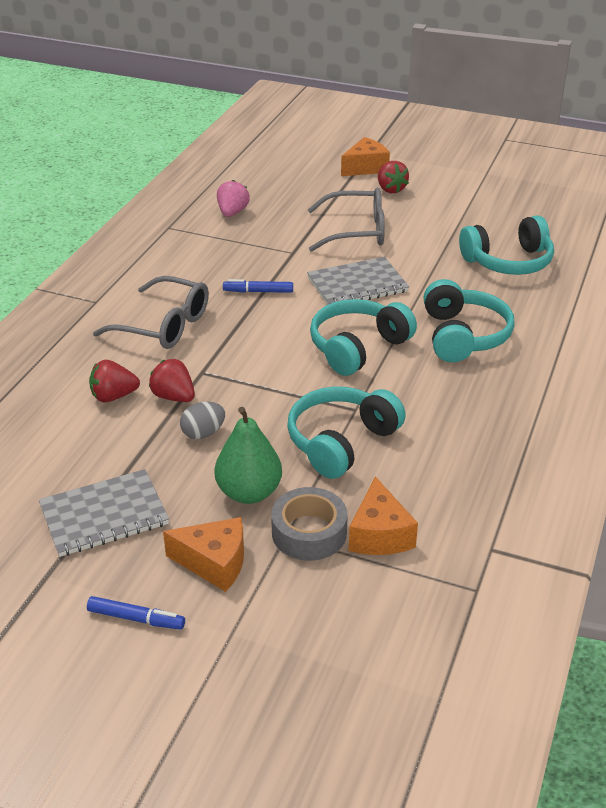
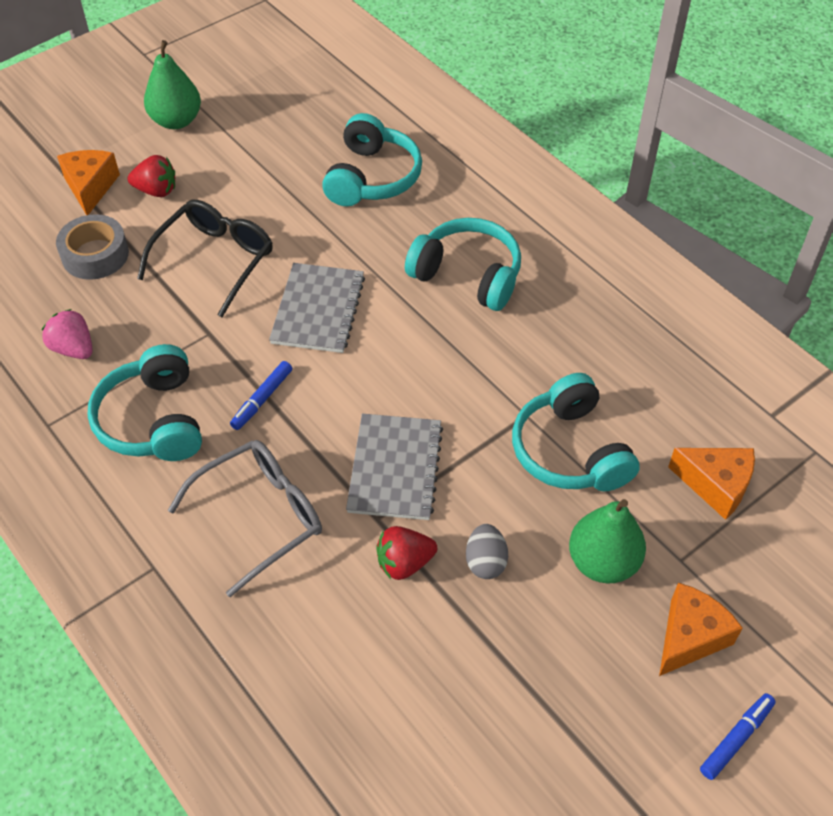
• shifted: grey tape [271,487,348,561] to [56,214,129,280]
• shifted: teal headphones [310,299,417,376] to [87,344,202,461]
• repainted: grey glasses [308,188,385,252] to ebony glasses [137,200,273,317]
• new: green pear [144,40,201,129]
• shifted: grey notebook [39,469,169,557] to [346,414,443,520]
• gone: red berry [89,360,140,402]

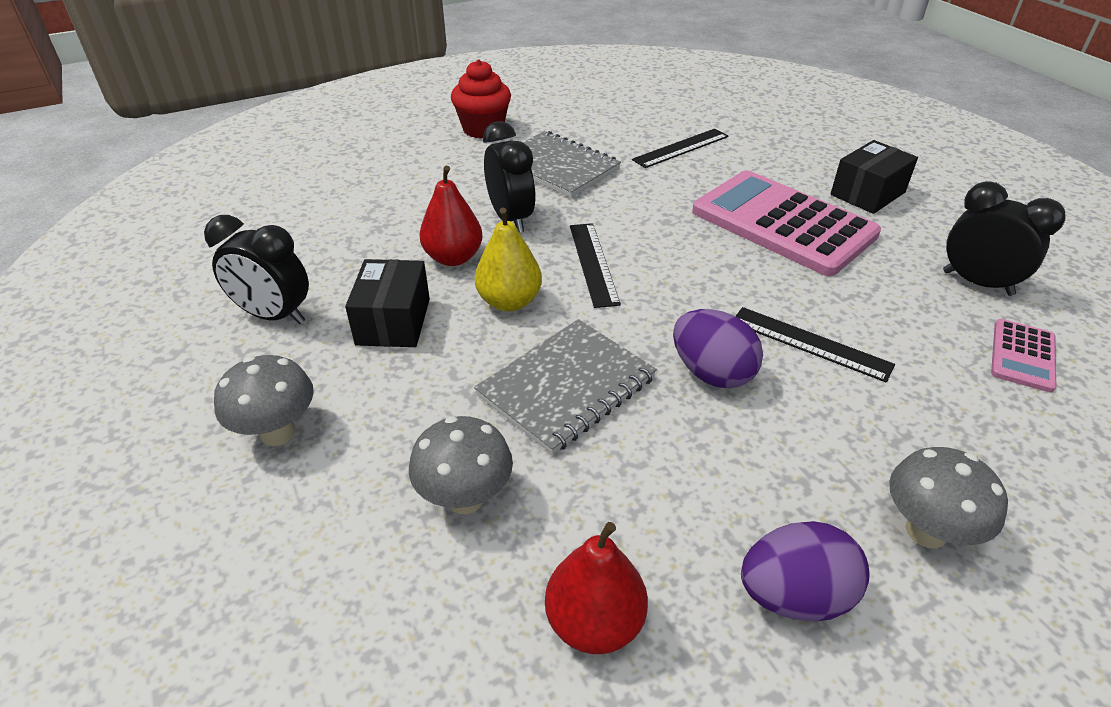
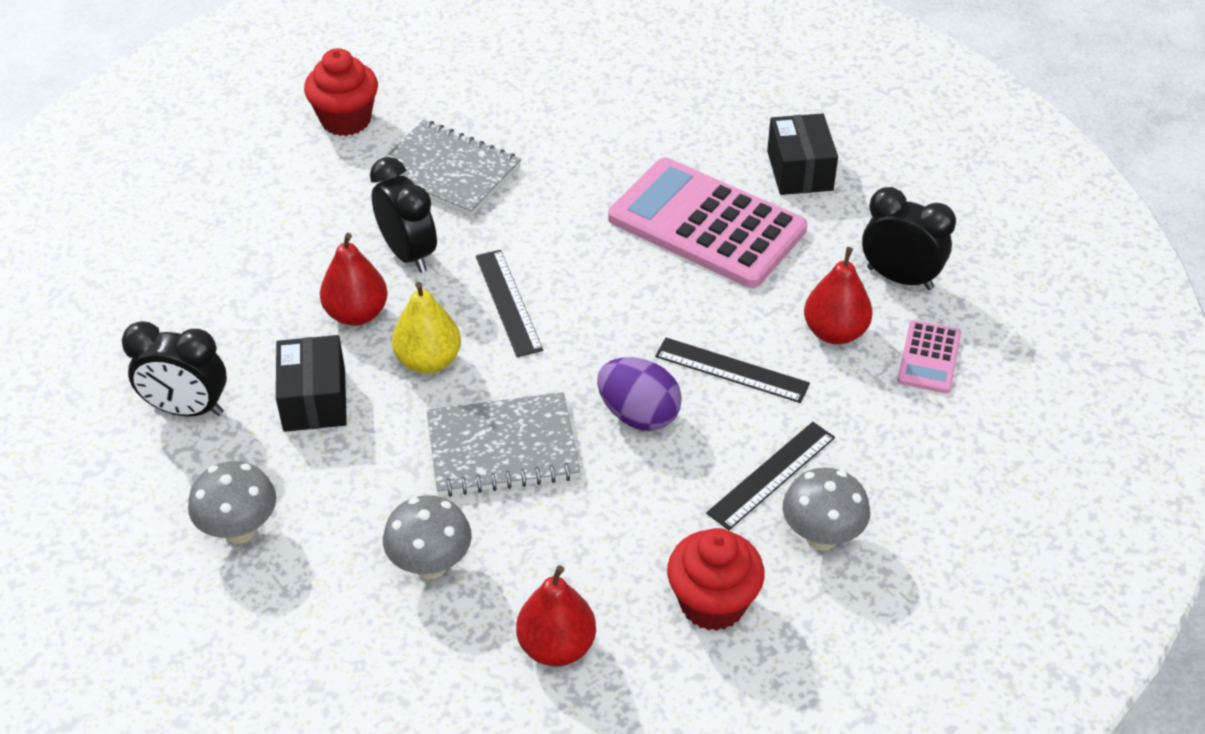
• rotated: grey notebook [474,319,657,455] = [427,392,580,497] 45 degrees clockwise
• swapped: violet toy egg [741,521,870,622] to red fairy cake [667,528,765,631]
• shifted: ebony ruler [632,129,729,168] to [706,422,835,530]
• rotated: ebony parcel [831,140,918,214] = [767,113,838,195] 45 degrees counterclockwise
• new: red pear [804,247,872,344]

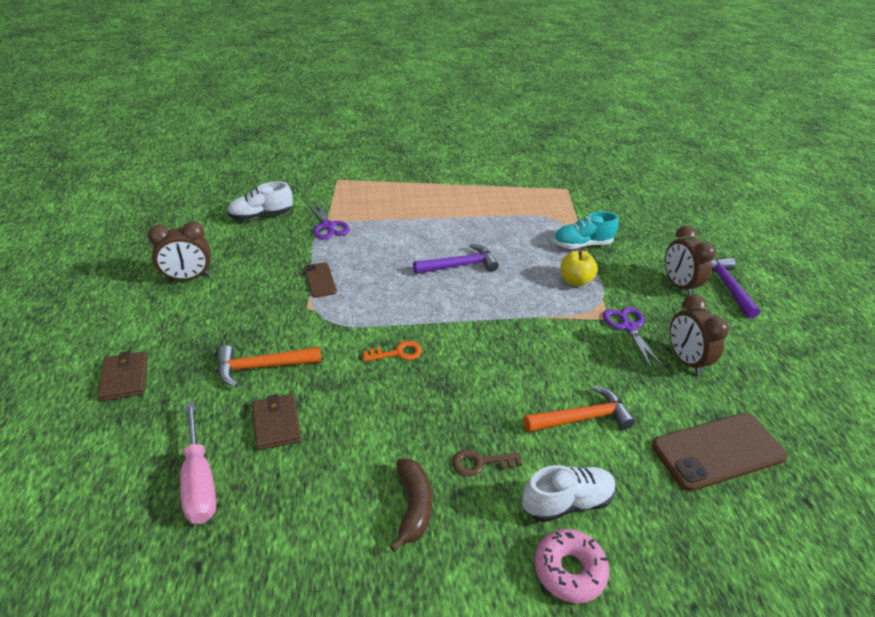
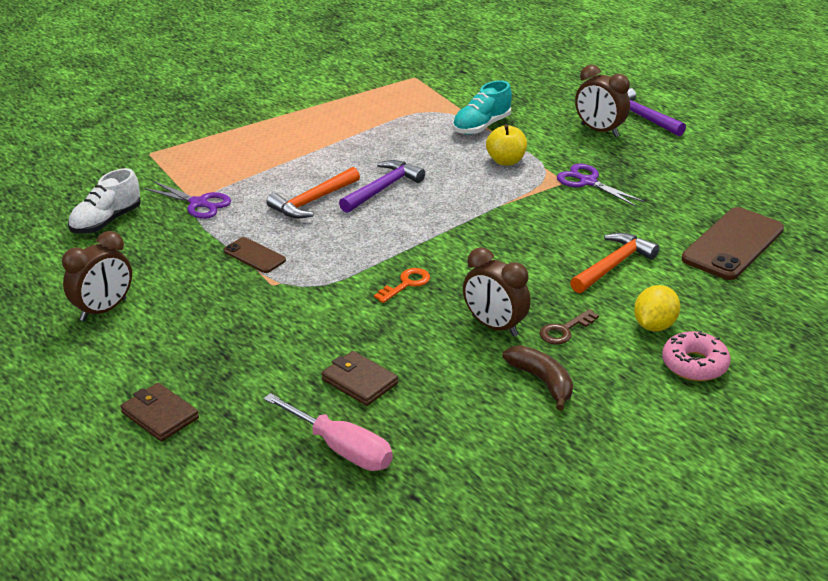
• shifted: bright orange carpenter's hammer [217,345,321,387] to [266,167,360,218]
• shifted: dark brown bedside clock [670,295,729,375] to [463,247,531,337]
• swapped: snow-white lace-up shoe [522,465,616,522] to bright yellow lemon [634,285,680,331]

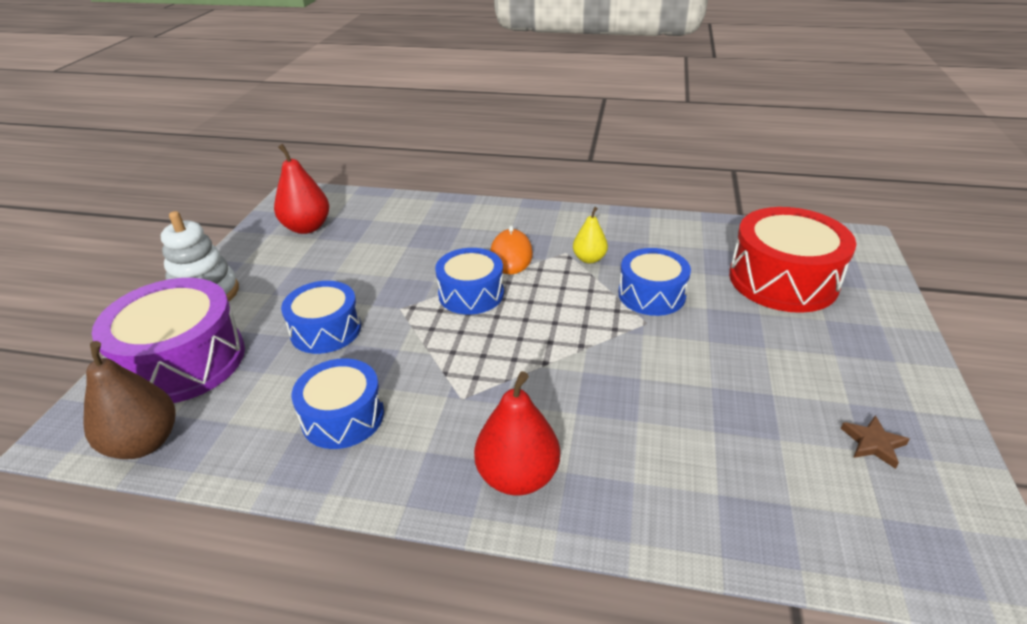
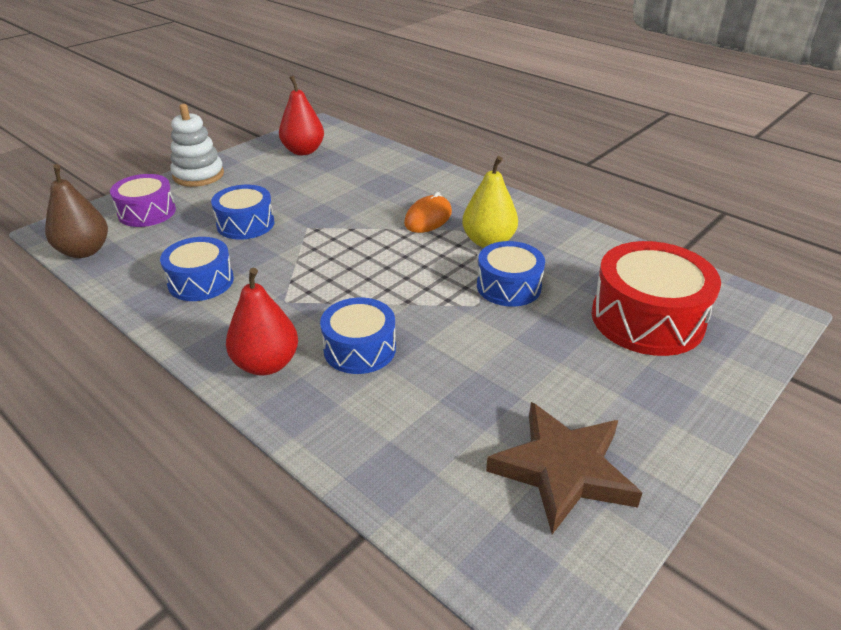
• scaled: violet drum [92,278,245,403] = [110,174,176,227] x0.62
• shifted: royal blue drum [435,248,504,315] to [320,298,396,374]
• scaled: bright yellow pear [573,207,608,263] = [462,156,518,248] x1.65
• scaled: dark brown star shape [841,415,910,469] = [486,402,642,534] x2.41

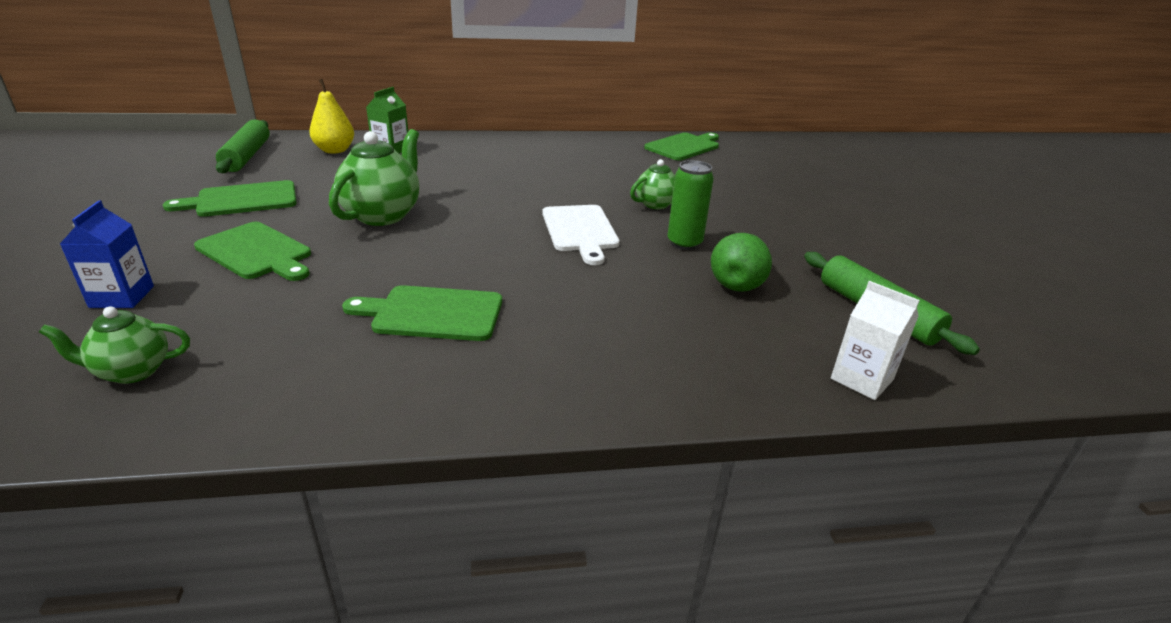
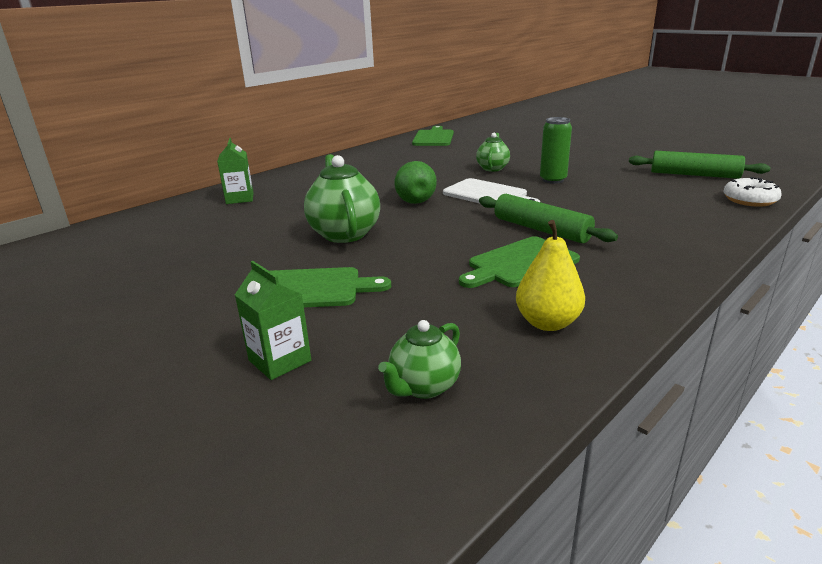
• repainted: royal blue milk carton [60,200,154,308] to green milk carton [235,261,311,380]
• shifted: green pear [711,233,772,292] to [394,161,437,204]
• shifted: green dough roller [216,119,270,173] to [479,194,618,243]
• shifted: bright yellow pear [309,79,354,154] to [516,220,585,331]
• swapped: snow-white milk carton [831,281,920,400] to snow-white doughnut [724,177,782,207]
• gone: green chopping board [163,180,297,217]

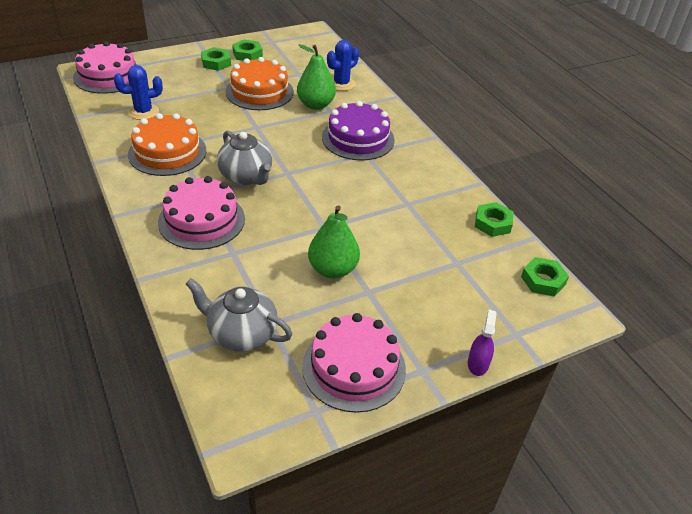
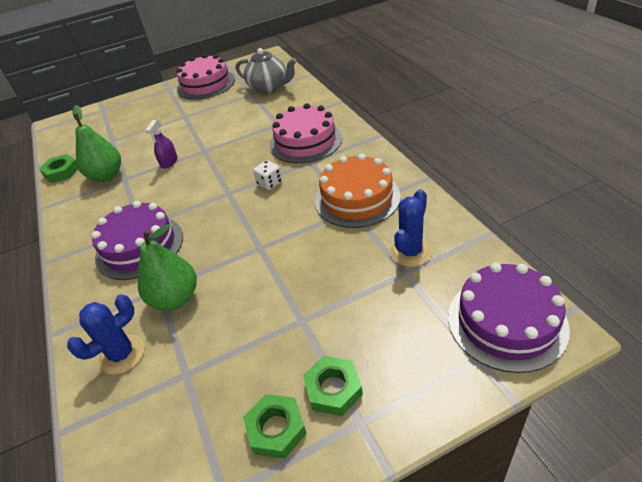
• shifted: green pear [308,205,360,278] to [72,105,121,182]
• shifted: violet spray bottle [468,310,497,376] to [145,120,178,169]
• swapped: grey china teapot [217,131,272,185] to snow-white die [253,160,282,190]
• rotated: royal blue saguaro cactus [114,65,163,120] = [390,189,432,267] 45 degrees counterclockwise
• repainted: pink cake [73,41,137,94] to violet cake [448,263,570,373]
• gone: bright orange cake [226,57,294,110]
• gone: green hex nut [521,257,569,297]

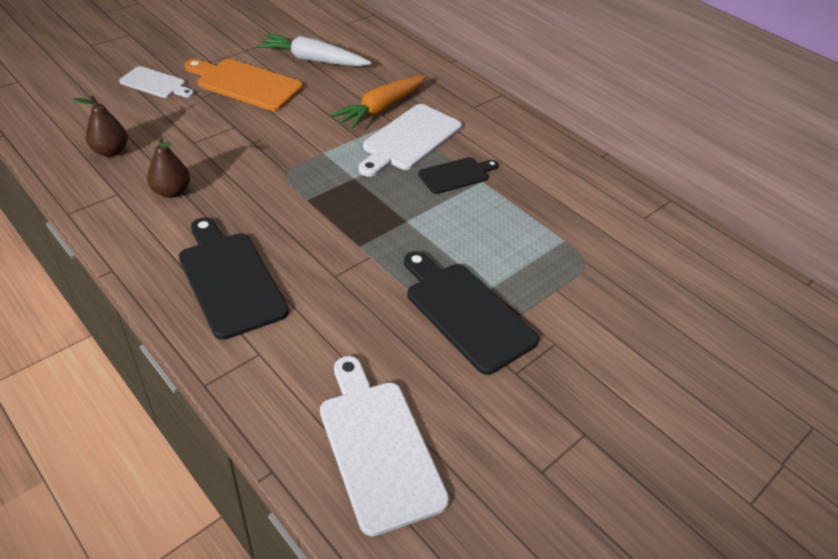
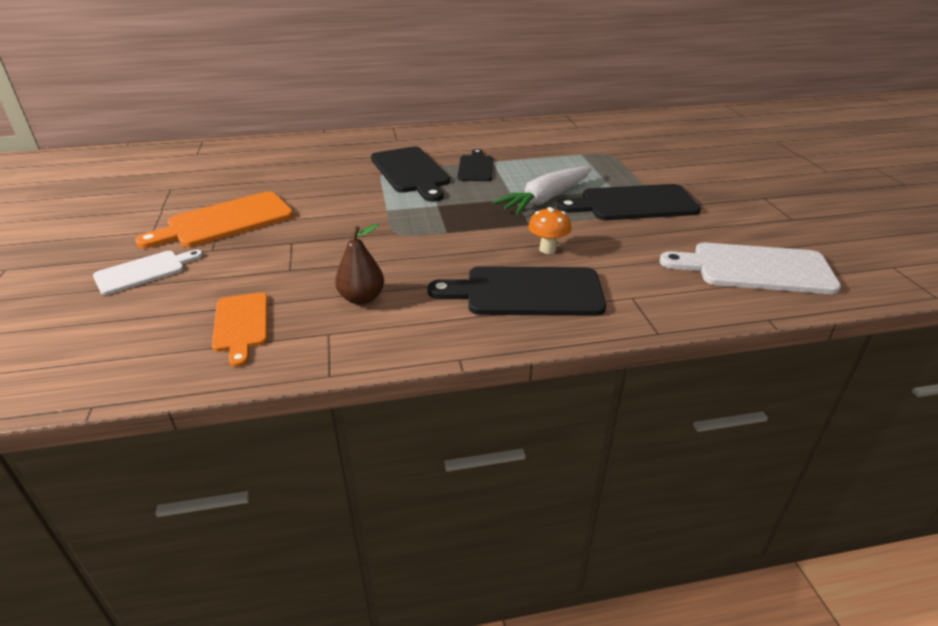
• swapped: dark brown pear [73,95,128,157] to bright orange chopping board [212,293,268,367]
• repainted: snow-white chopping board [359,104,462,177] to ebony chopping board [371,147,450,202]
• shifted: snow-white root vegetable [256,34,371,66] to [492,166,592,215]
• new: bright orange fungus [528,207,571,254]
• gone: bright orange root vegetable [330,75,427,129]

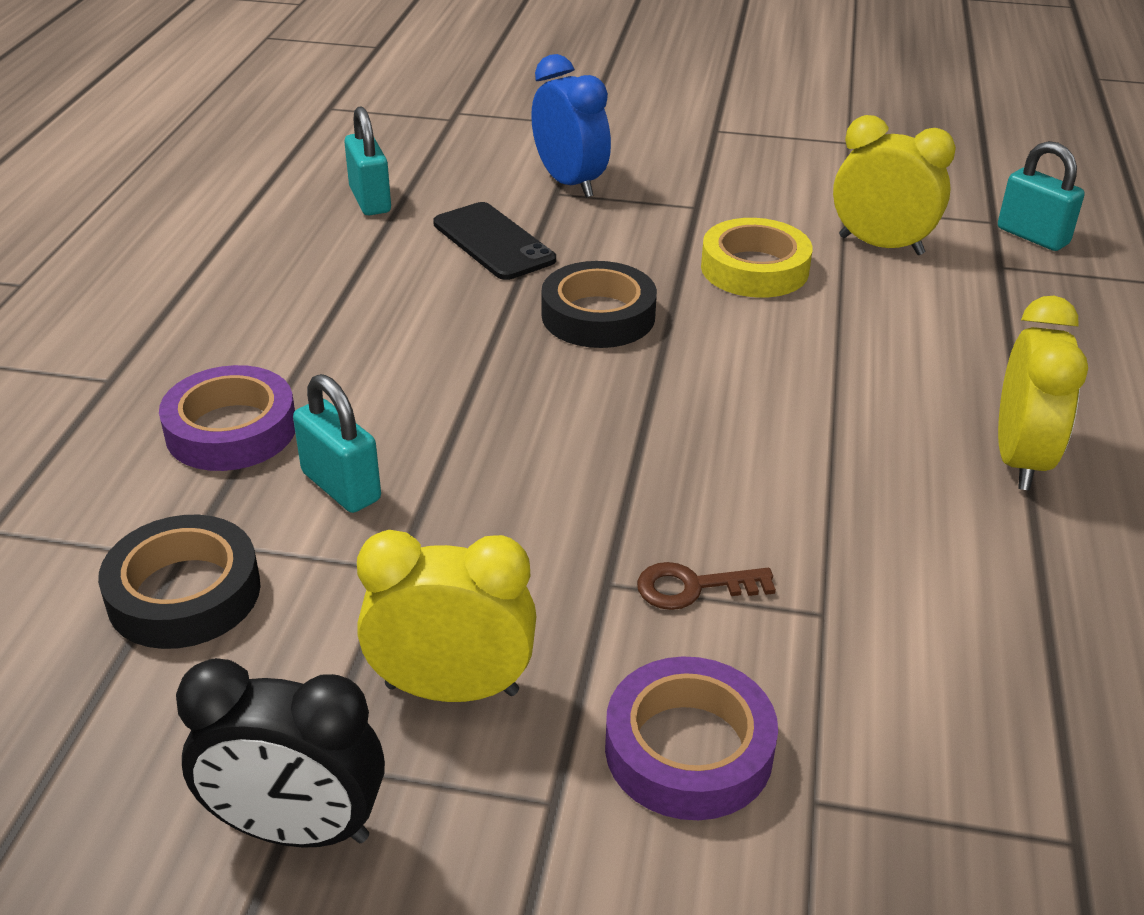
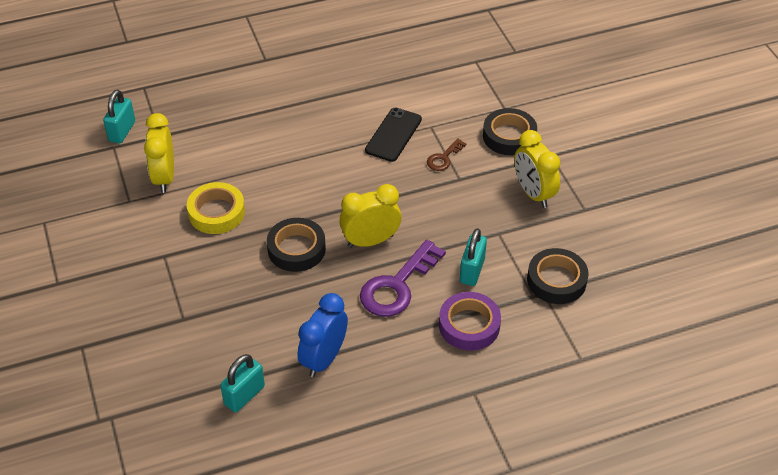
• shifted: royal blue bedside clock [531,54,611,198] to [298,293,348,377]
• shifted: bright yellow bedside clock [998,296,1088,490] to [339,184,401,248]
• new: violet key [360,240,446,317]
• shifted: ebony smartphone [433,202,556,280] to [365,107,422,162]
• rotated: dark brown key [637,562,776,610] = [427,138,467,171] 75 degrees clockwise
• repainted: violet tape [605,656,778,820] to ebony tape [483,108,537,155]
• gone: ebony bedside clock [176,658,385,848]

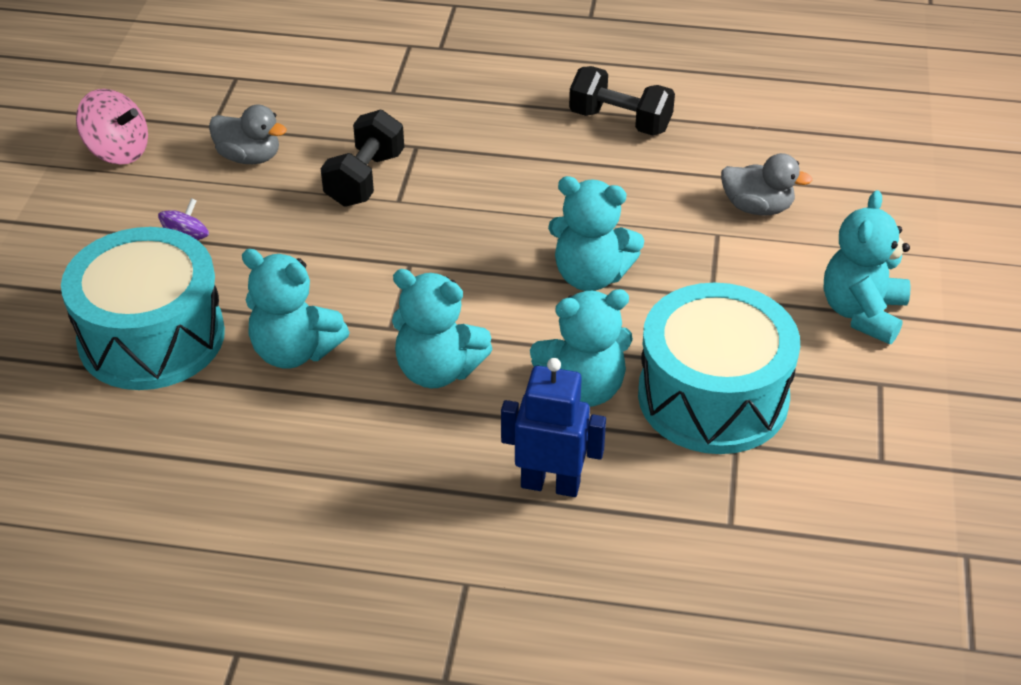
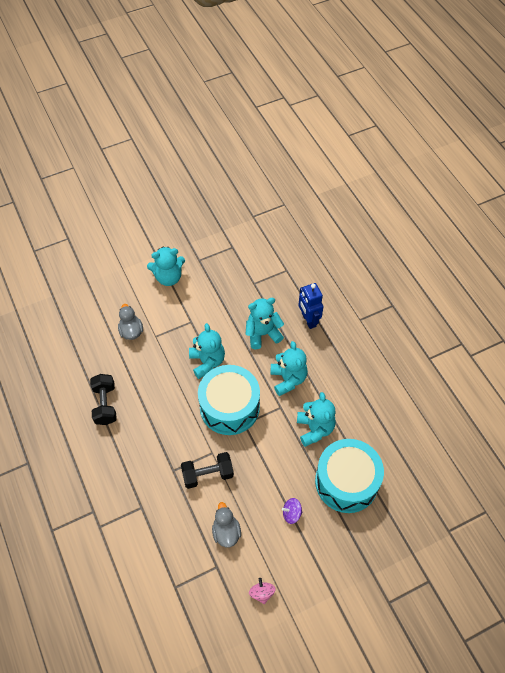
• shifted: teal drum [638,283,800,454] to [198,365,260,435]
• rotated: teal teddy [530,289,633,407] = [245,298,284,349] 60 degrees counterclockwise
• scaled: pink spinning top [76,89,148,165] = [249,578,276,604] x0.63

